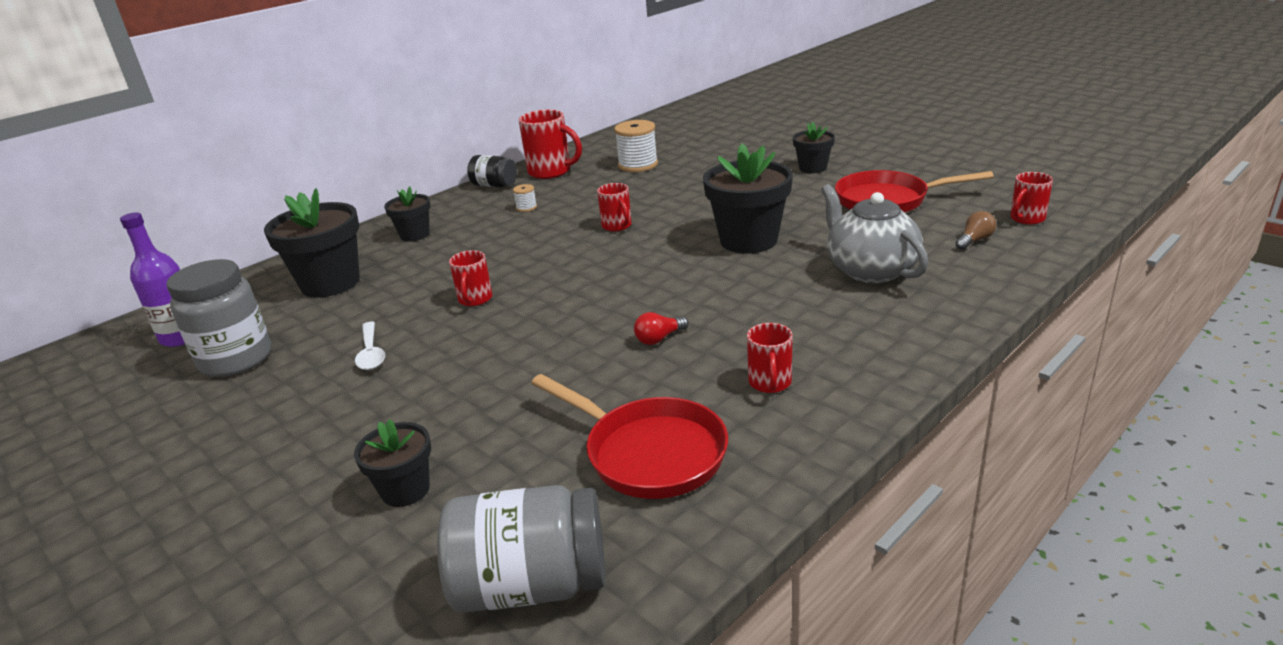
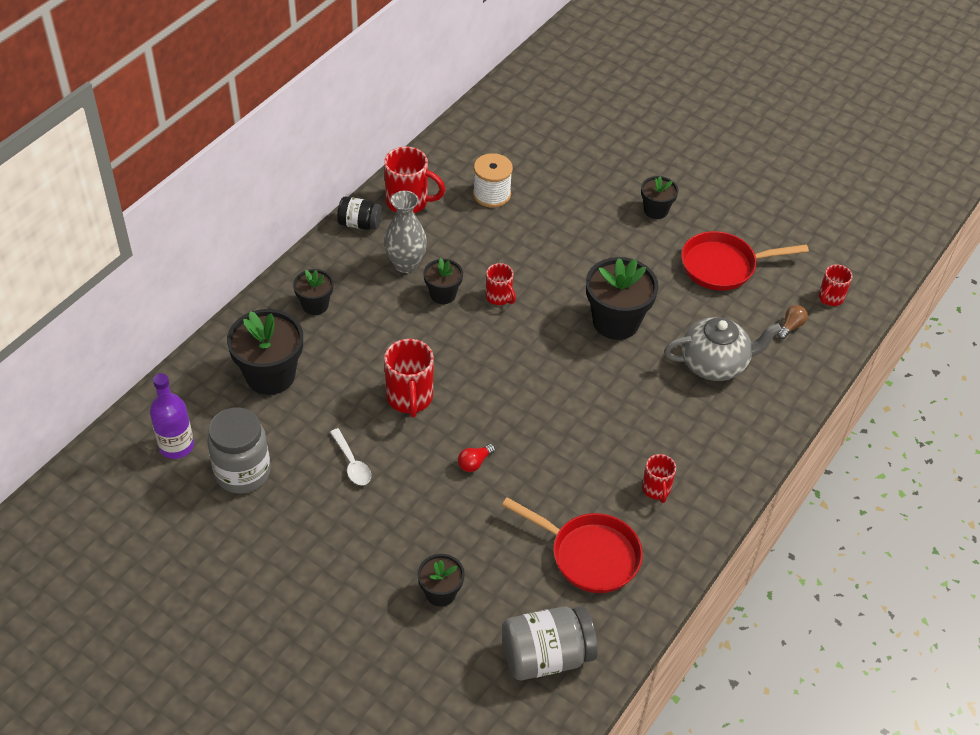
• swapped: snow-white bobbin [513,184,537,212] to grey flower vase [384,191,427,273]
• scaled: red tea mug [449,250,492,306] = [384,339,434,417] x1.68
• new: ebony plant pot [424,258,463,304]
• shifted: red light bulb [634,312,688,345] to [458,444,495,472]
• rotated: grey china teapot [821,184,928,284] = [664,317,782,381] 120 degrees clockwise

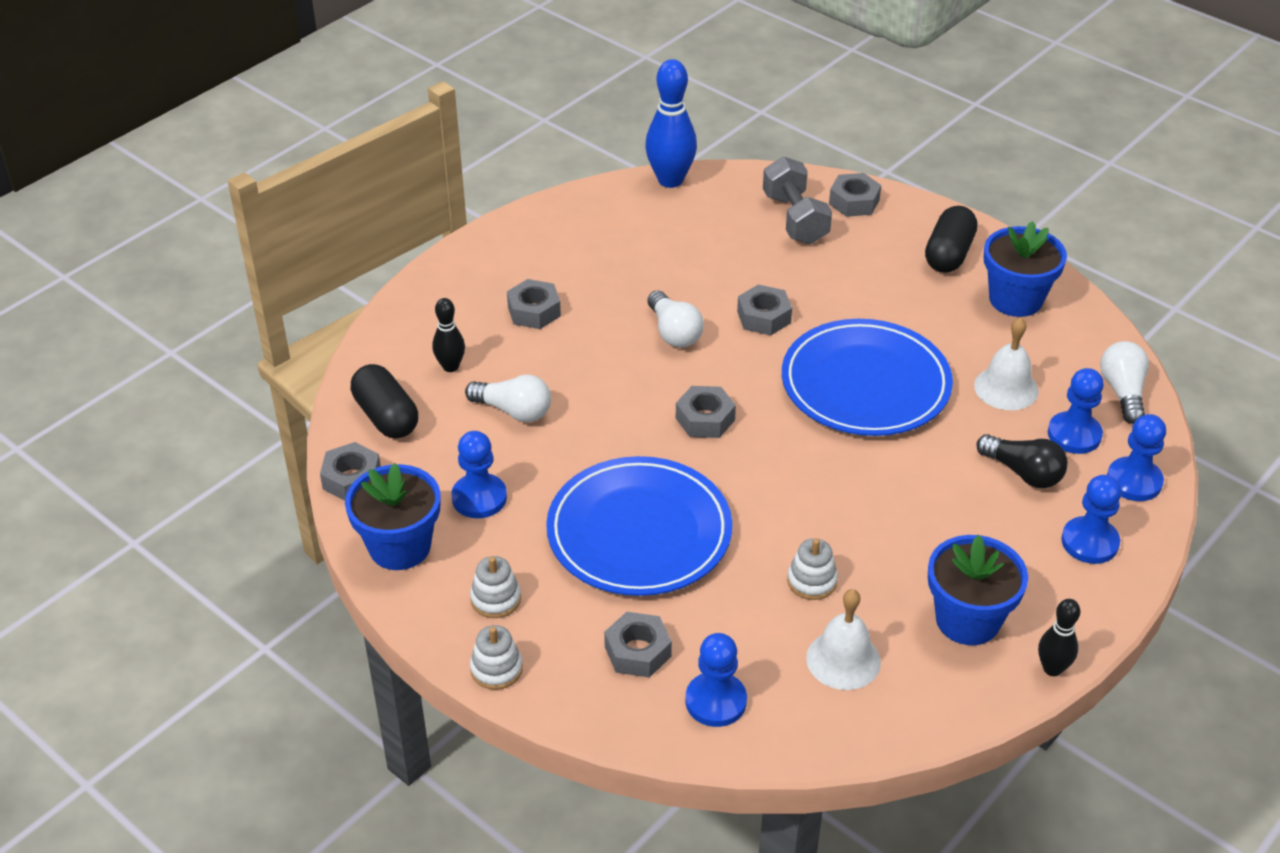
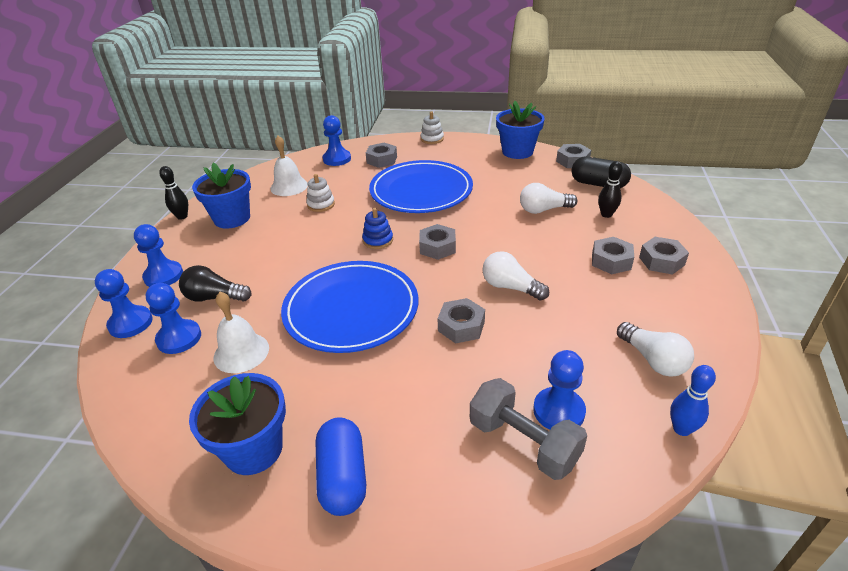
• repainted: ebony capsule [925,206,978,273] to royal blue capsule [316,417,366,516]
• new: royal blue stacking rings [362,208,393,249]
• shifted: royal blue chess pawn [451,431,507,518] to [533,350,586,430]
• shifted: snow-white light bulb [1100,341,1149,424] to [617,322,694,377]
• shifted: grey hex nut [829,173,881,217] to [639,237,689,275]
• scaled: royal blue bowling pin [645,59,697,188] = [670,365,716,436] x0.56
• gone: snow-white stacking rings [470,556,521,618]

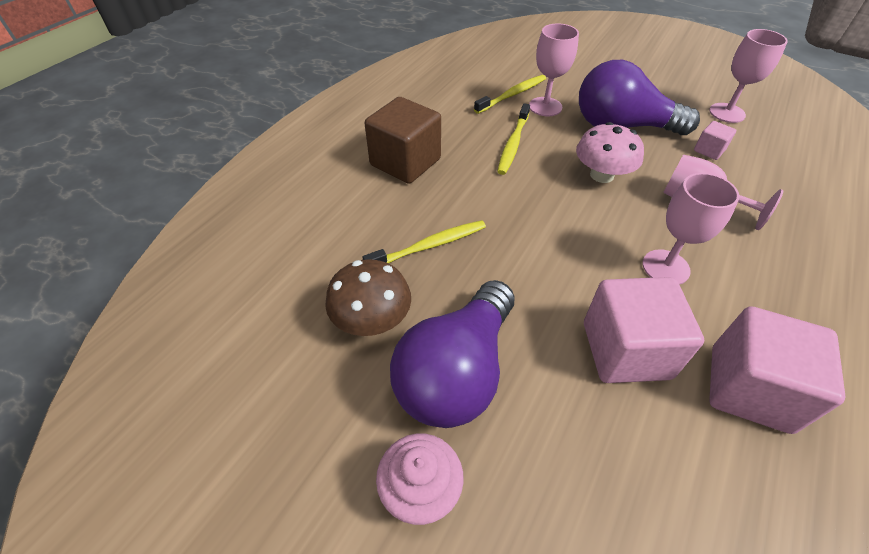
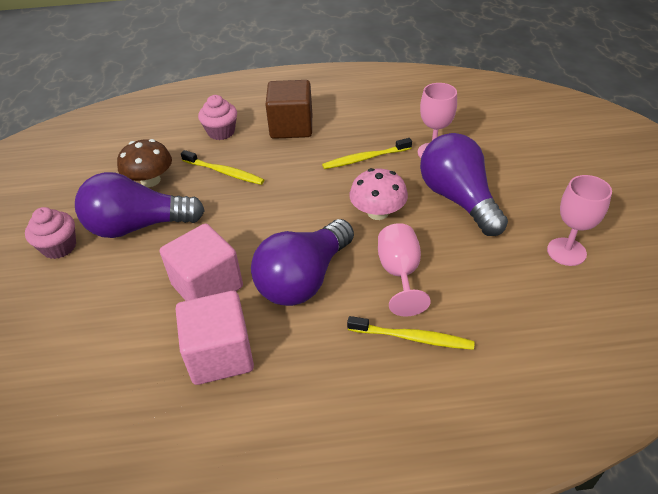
• new: pink fairy cake [198,95,237,140]
• swapped: pink wine glass [642,173,740,285] to violet light bulb [251,219,354,306]
• shifted: bright yellow tooth brush [474,75,546,114] to [347,316,475,350]
• gone: pink cube [694,121,736,160]

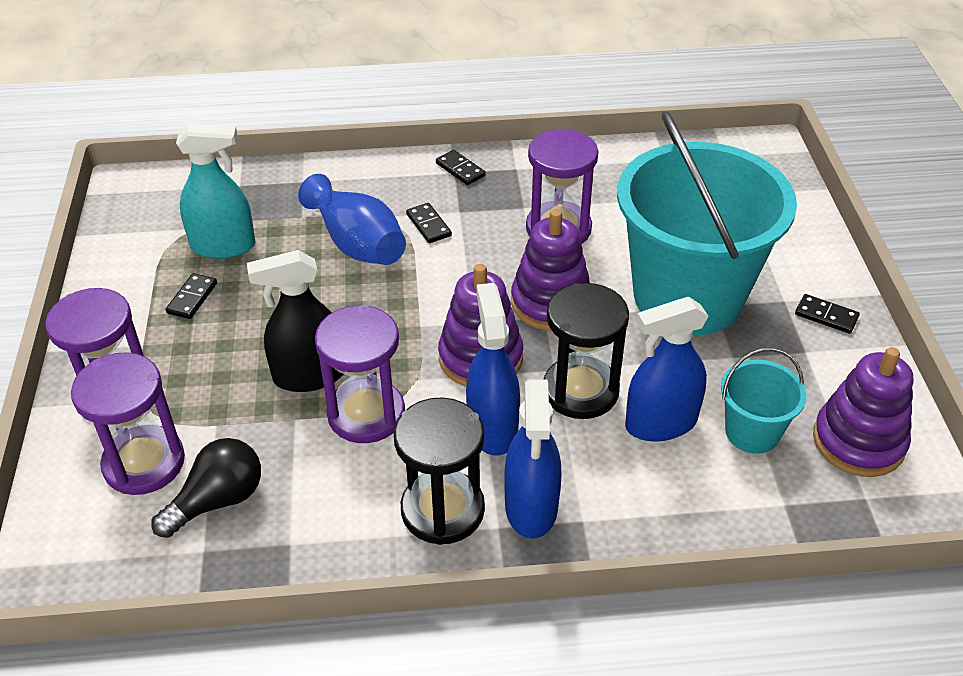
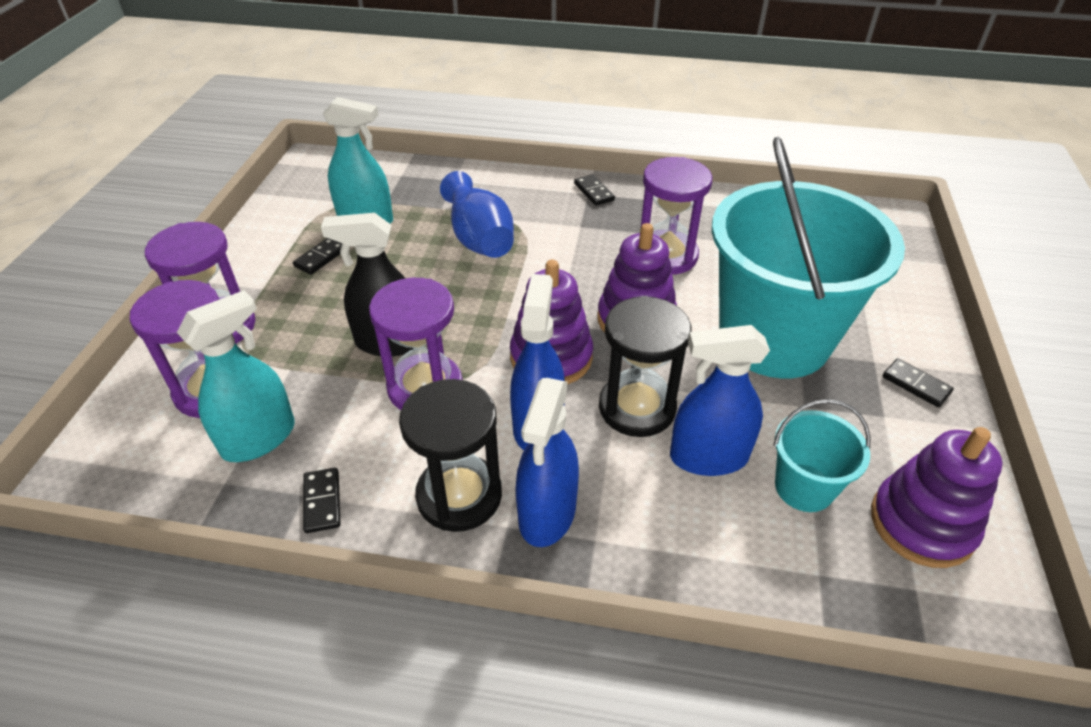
• swapped: ebony light bulb [152,438,261,538] to teal spray bottle [177,290,295,462]
• shifted: ebony domino tile [406,203,452,243] to [303,468,340,533]

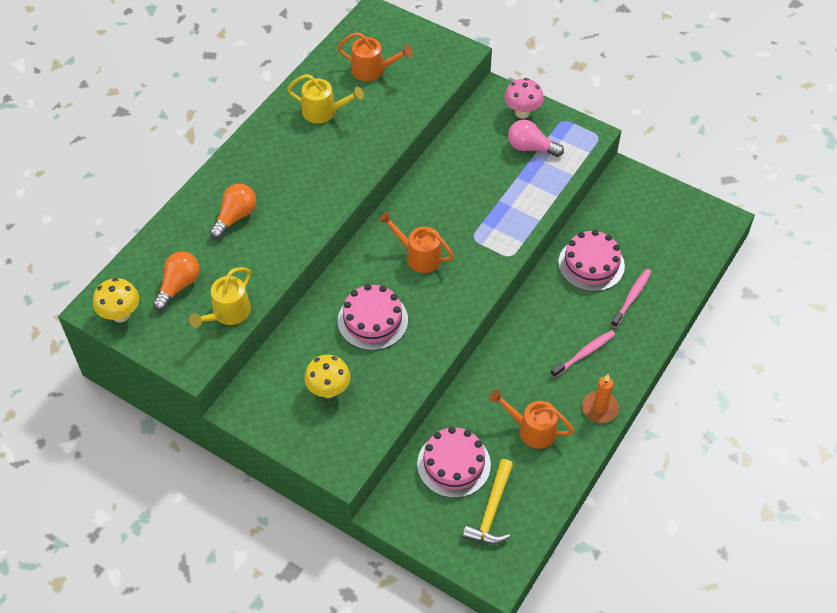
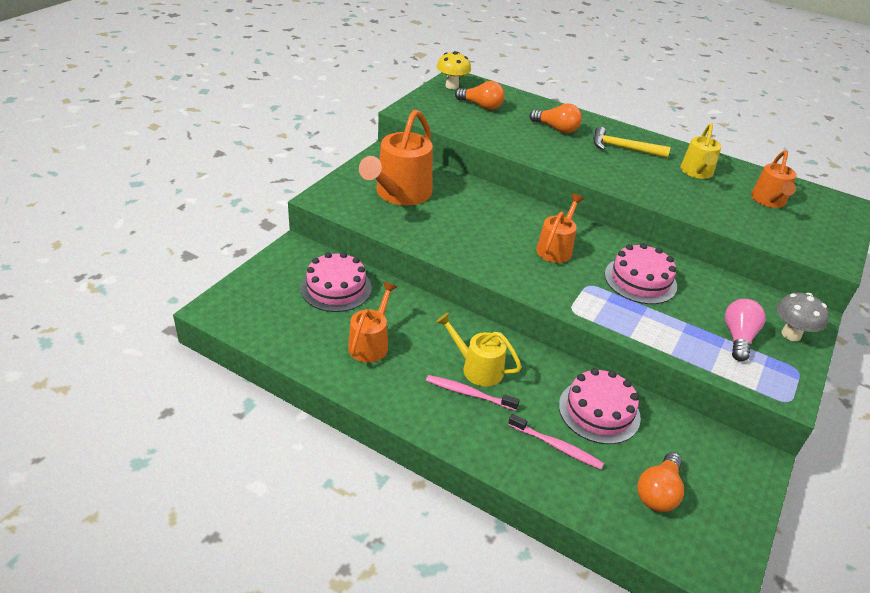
• swapped: bright yellow fungus [304,355,350,398] to bright orange watering can [359,110,433,205]
• rotated: pink tooth brush [550,330,615,378] = [426,375,520,411] 150 degrees clockwise
• shifted: bright yellow watering can [189,267,251,328] to [436,313,522,386]
• shifted: bright yellow carpenter's hammer [463,459,513,544] to [593,127,670,158]
• shifted: pink cake [338,284,408,350] to [605,243,677,304]
• new: bright orange light bulb [637,452,684,512]
• repainted: pink fungus [504,78,544,119] to grey fungus [777,292,829,341]
• gone: bright orange candle [582,374,619,423]

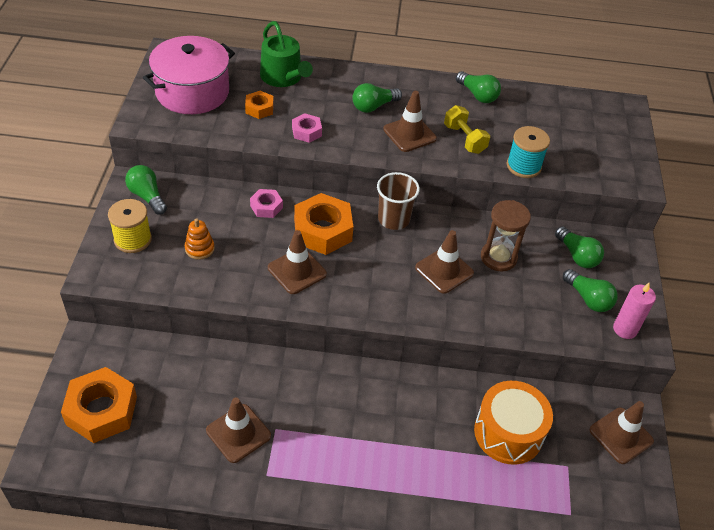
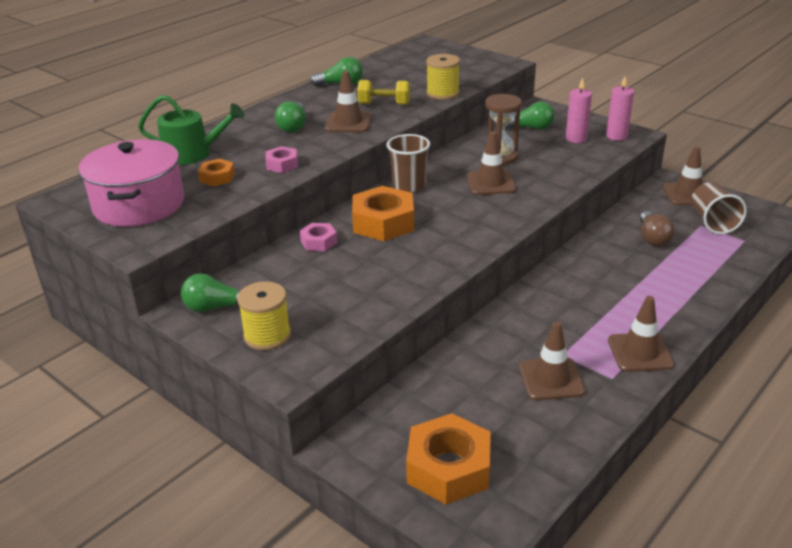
• repainted: teal bobbin [507,126,550,178] to bright yellow bobbin [426,54,460,100]
• swapped: green light bulb [563,269,618,312] to pink candle [566,78,592,143]
• shifted: dark brown safety cone [268,230,327,294] to [608,296,674,372]
• swapped: bright orange drum [474,381,553,465] to dark brown light bulb [640,211,675,246]
• new: dark brown cup [691,182,747,234]
• gone: bright orange stacking rings [185,218,215,260]

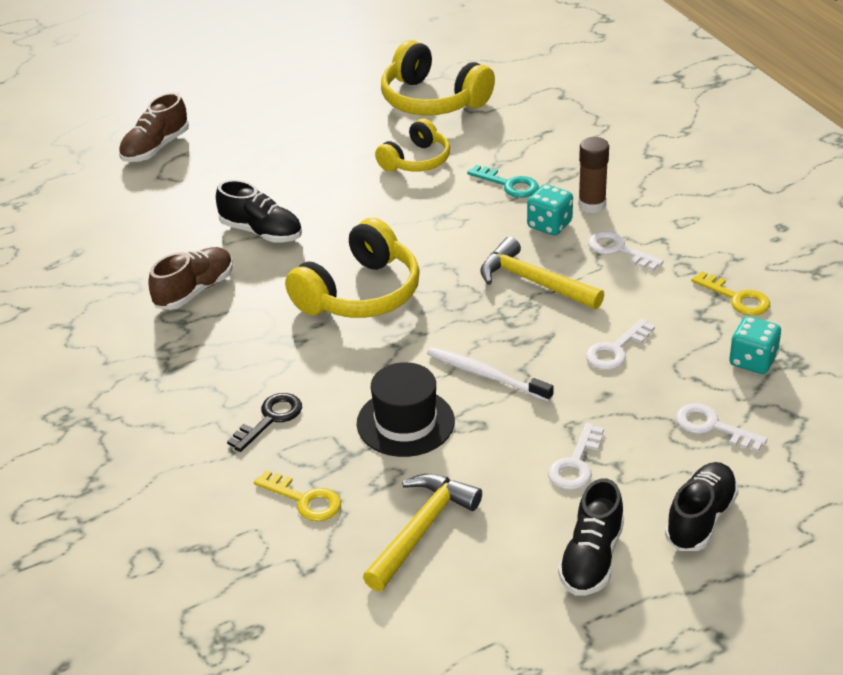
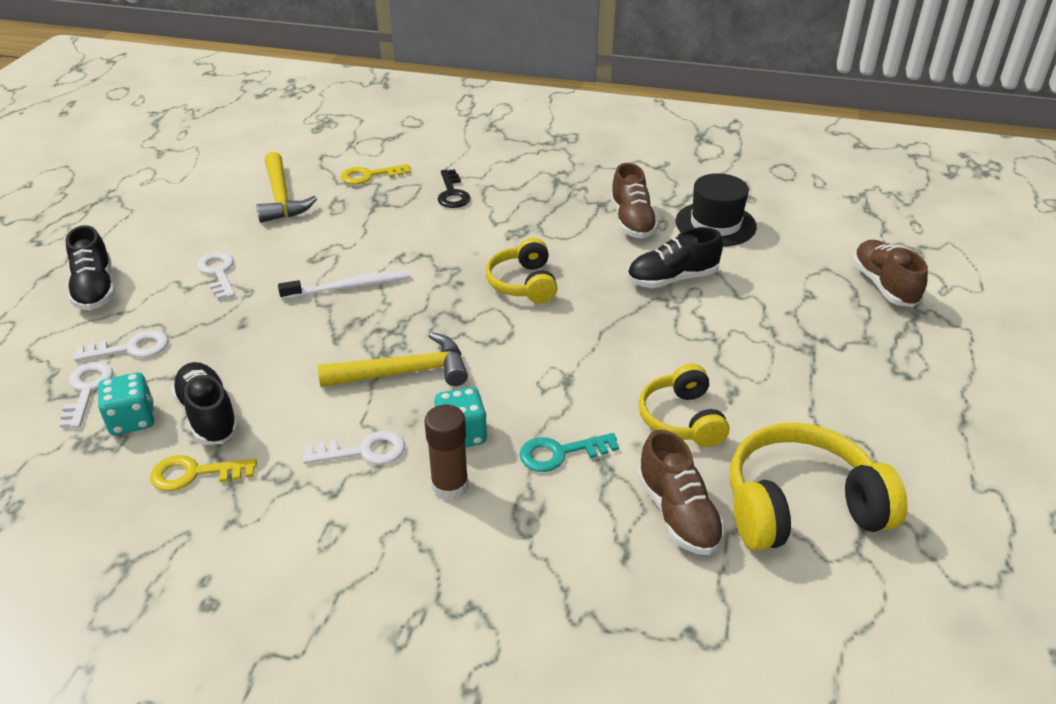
• shifted: snow-white key [586,319,655,370] to [59,362,113,428]
• shifted: ebony lace-up shoe [558,478,624,596] to [171,362,239,445]
• scaled: bright yellow headphones [285,218,420,318] = [485,238,558,303] x0.63
• new: dark brown lace-up shoe [637,430,725,555]
• shifted: ebony top hat [357,362,455,457] to [675,173,757,247]

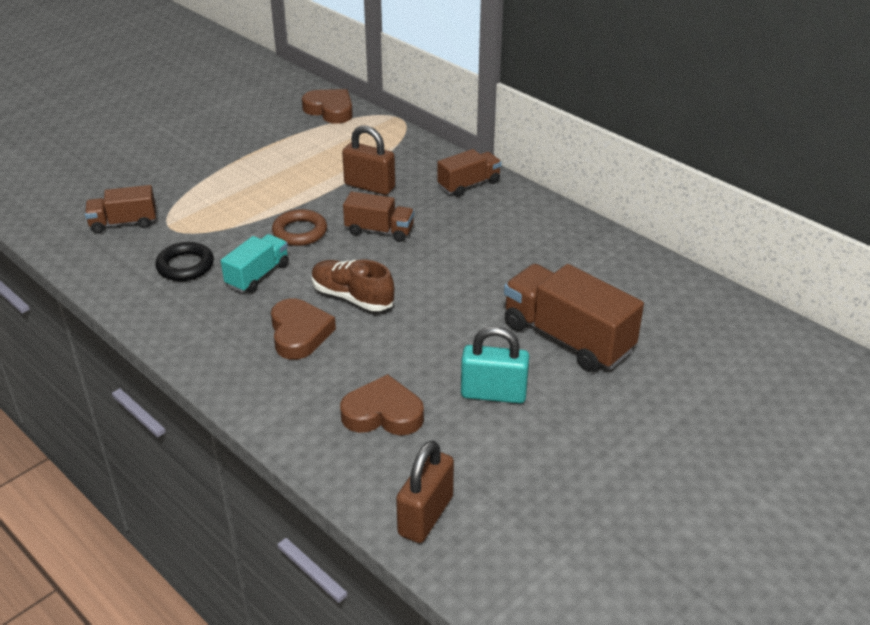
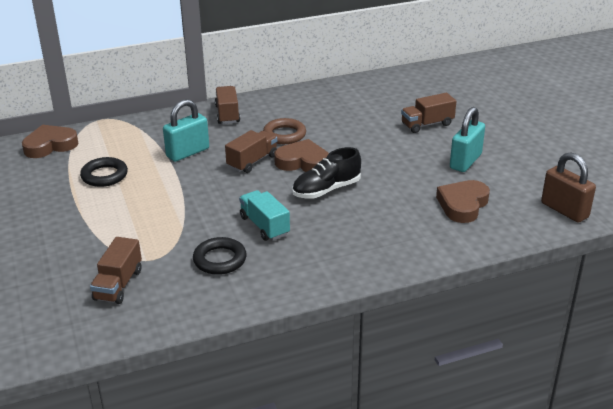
• new: ebony hoop [80,157,128,187]
• repainted: dark brown padlock [342,125,395,195] to teal padlock [163,99,209,162]
• shifted: dark brown hoop [272,209,327,246] to [263,118,306,144]
• shifted: dark brown heart [271,299,336,360] to [274,139,329,172]
• repainted: dark brown lace-up shoe [312,259,394,311] to ebony lace-up shoe [292,147,361,199]
• scaled: dark brown truck [504,264,644,372] = [401,93,456,133] x0.57

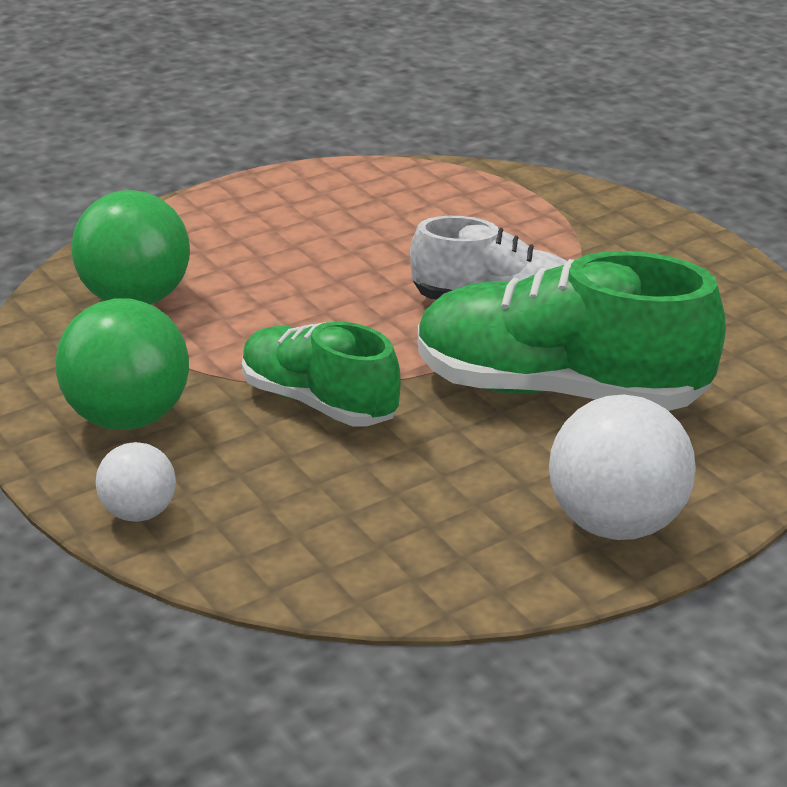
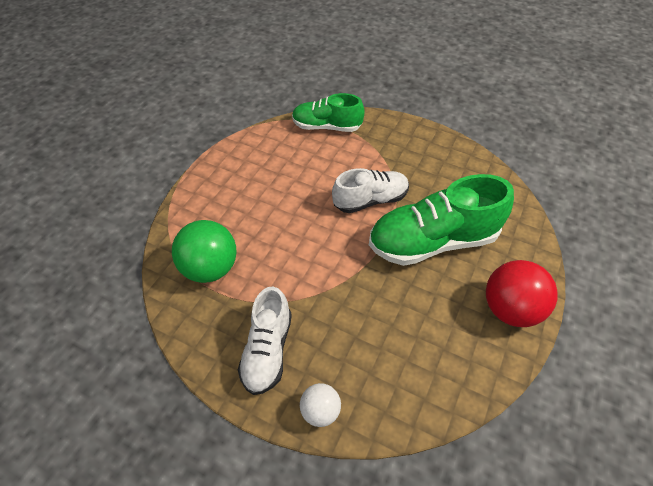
• swapped: green sphere [56,299,189,430] to snow-white lace-up shoe [238,287,292,395]
• shifted: green lace-up shoe [242,321,401,426] to [292,93,365,132]
• repainted: snow-white sphere [549,395,696,540] to red sphere [486,260,557,327]

